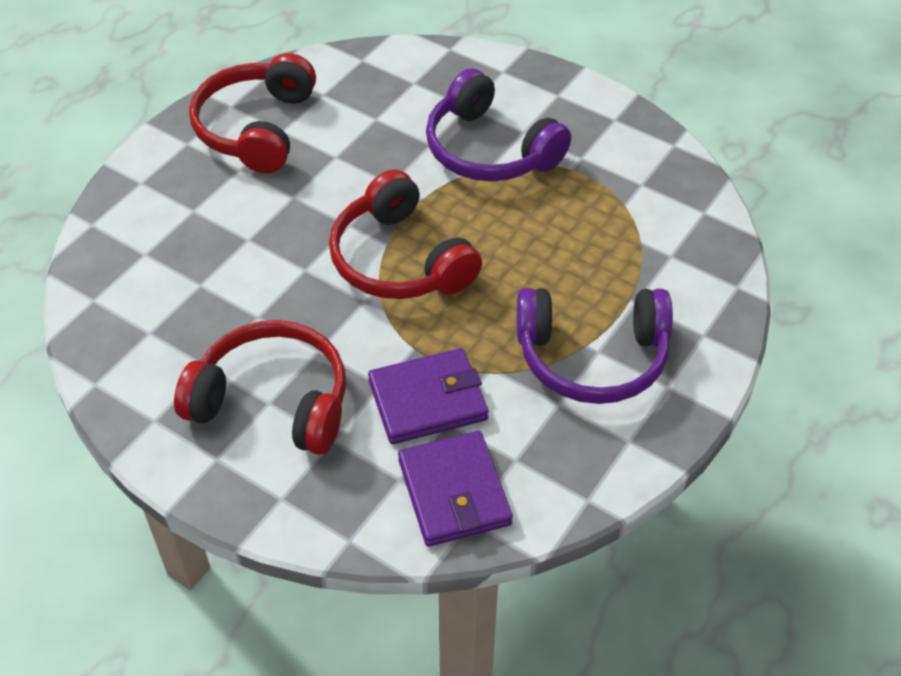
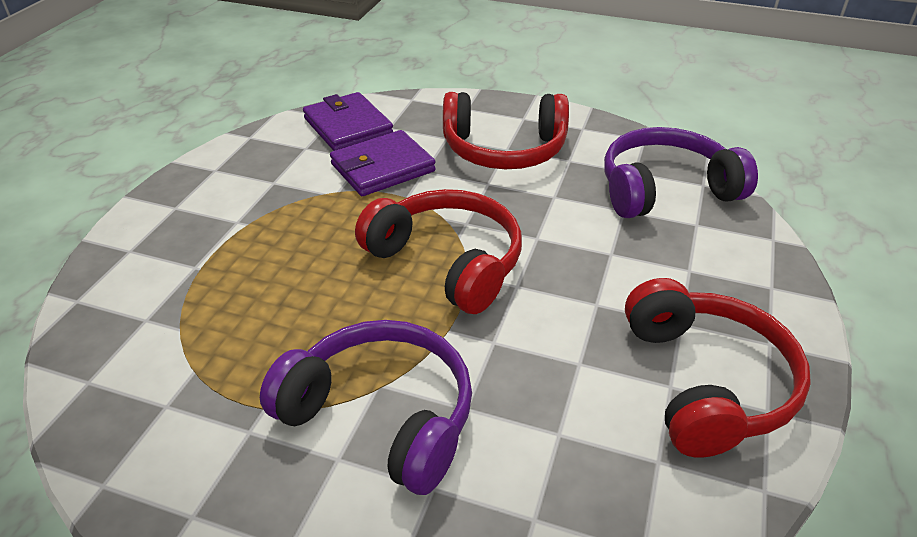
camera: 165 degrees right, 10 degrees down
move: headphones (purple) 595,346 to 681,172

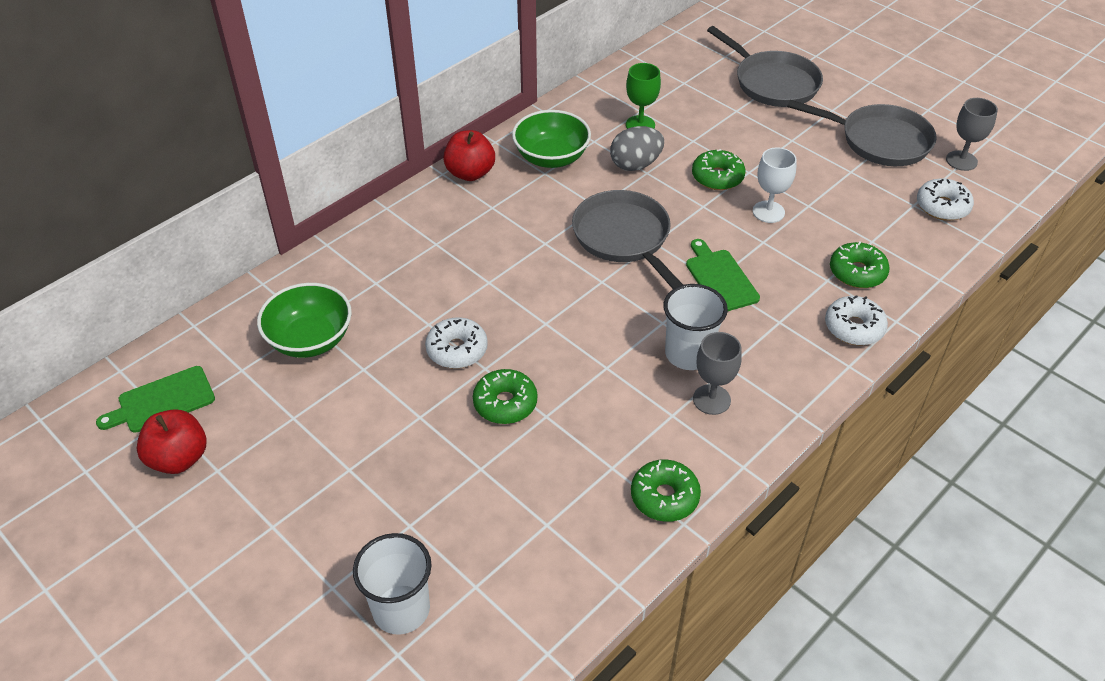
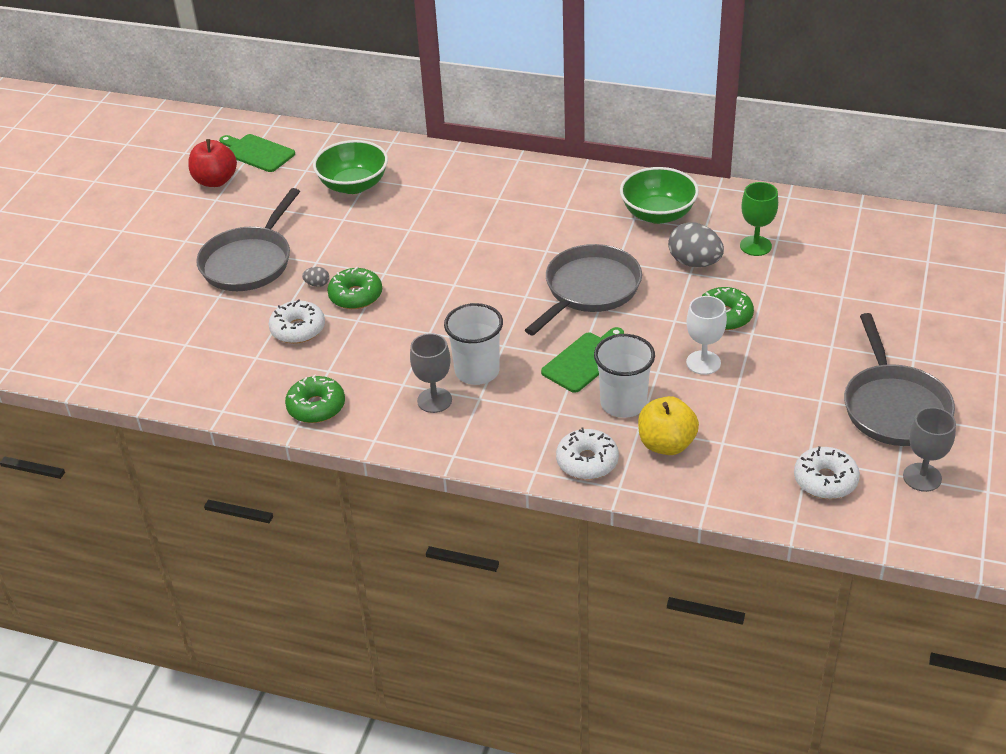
camera: 65 degrees right, 5 degrees down
delete: apple (red) 469,155
insert: egg (grey) 315,277
move: cup (white) 392,584 to 624,376; donut (white) 456,343 to 297,321; pan (grey) 765,66 to 248,239
replace: donut (green) 860,265 to apple (yellow) 668,425

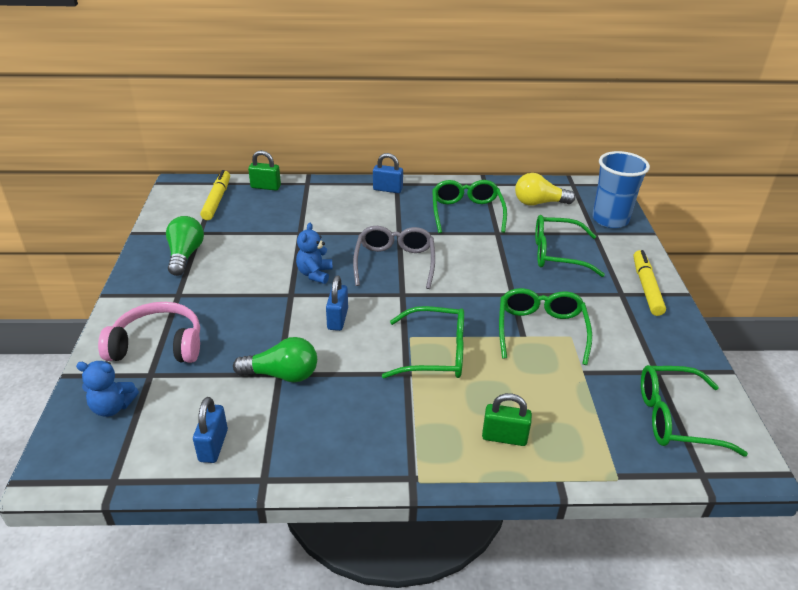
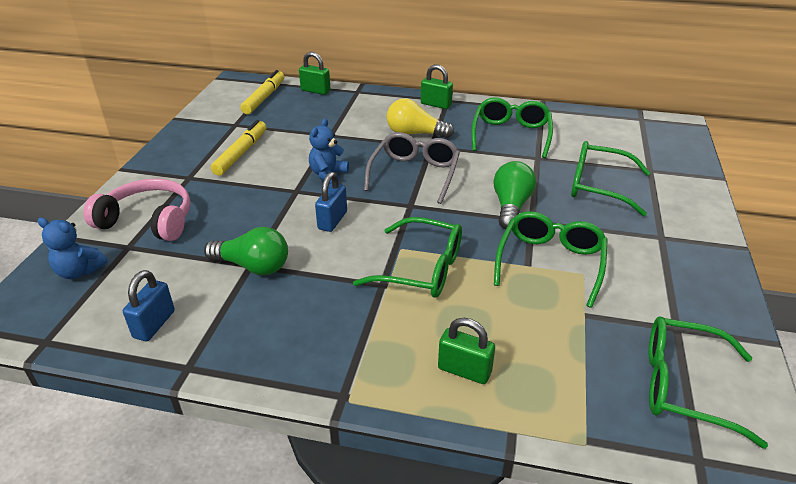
camera: 15 degrees right, 0 degrees up
delete: cup (blue) 621,189
move: light bulb (green) 185,246 to 514,195; light bulb (yellow) 545,189 to 420,118; marker (yellow) 650,283 to 238,148
recolor: padlock (blue) 388,173 to padlock (green) 437,86

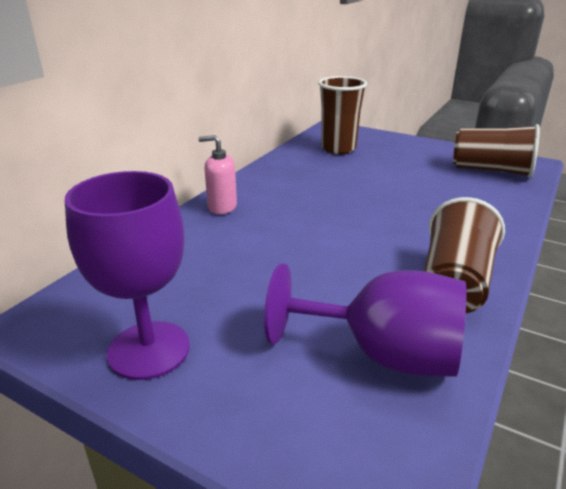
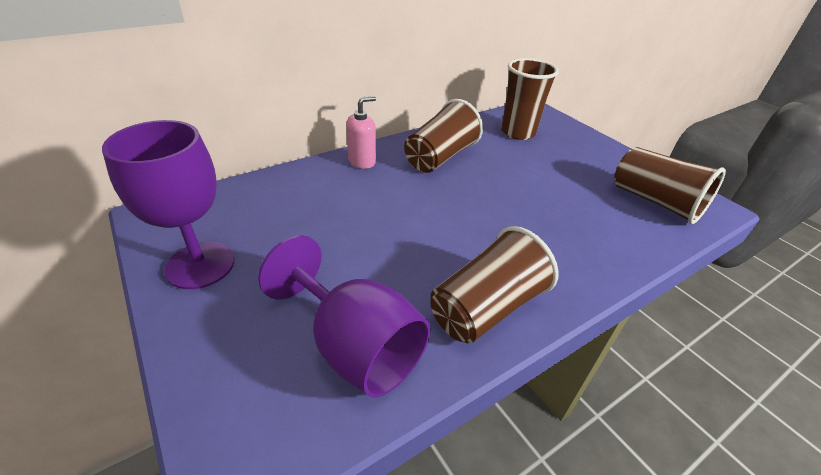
camera: 25 degrees right, 10 degrees up
insert: cup (brown) 443,136
rotate: soap dispenser (pink) 217,174 = 361,132 105 degrees clockwise

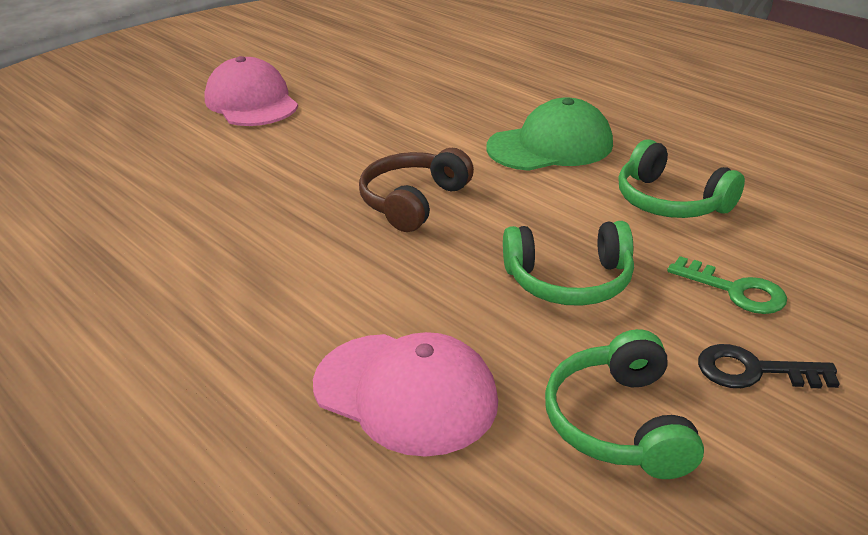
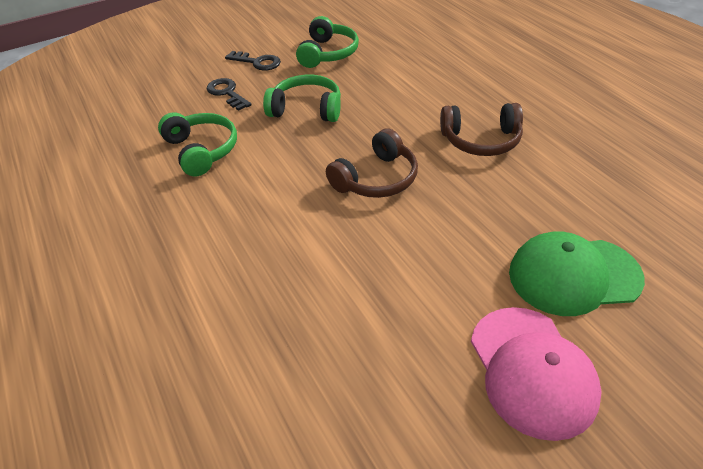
camera: 165 degrees left, 10 degrees up
delete: cap (pink) 405,394
insert: headphones (brown) 481,129
move: cap (green) 549,134 to 577,273
recolor: key (green) 727,285 to key (black) 229,94

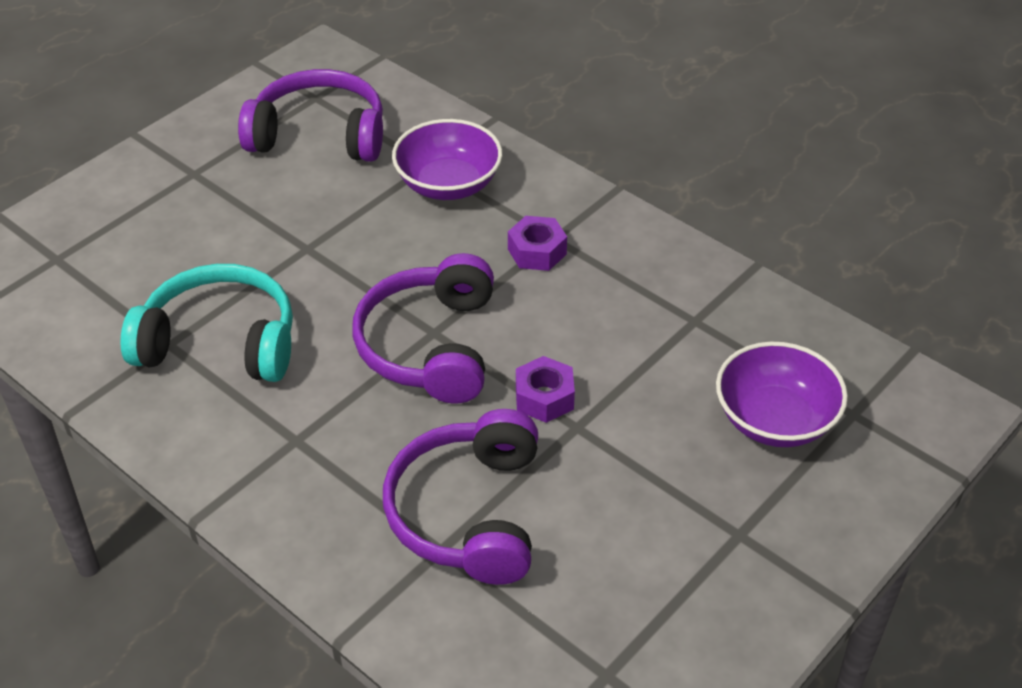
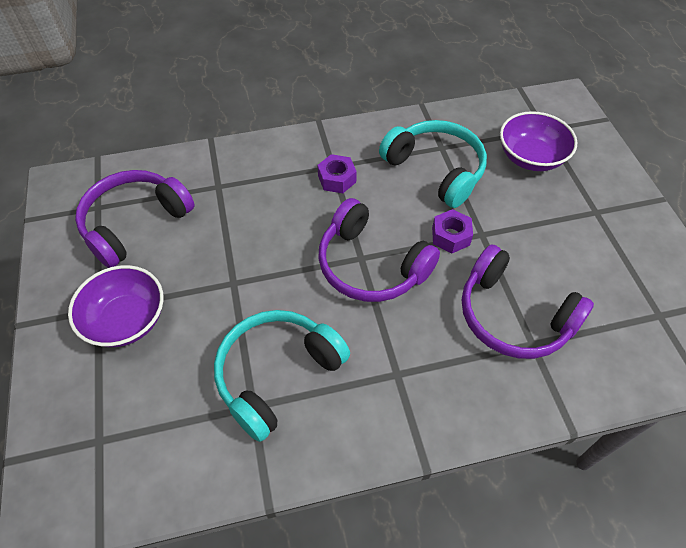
camera: 55 degrees left, 10 degrees up
insert: headphones (turquoise) 433,164
move: bowl (purple) 447,159 to 116,306

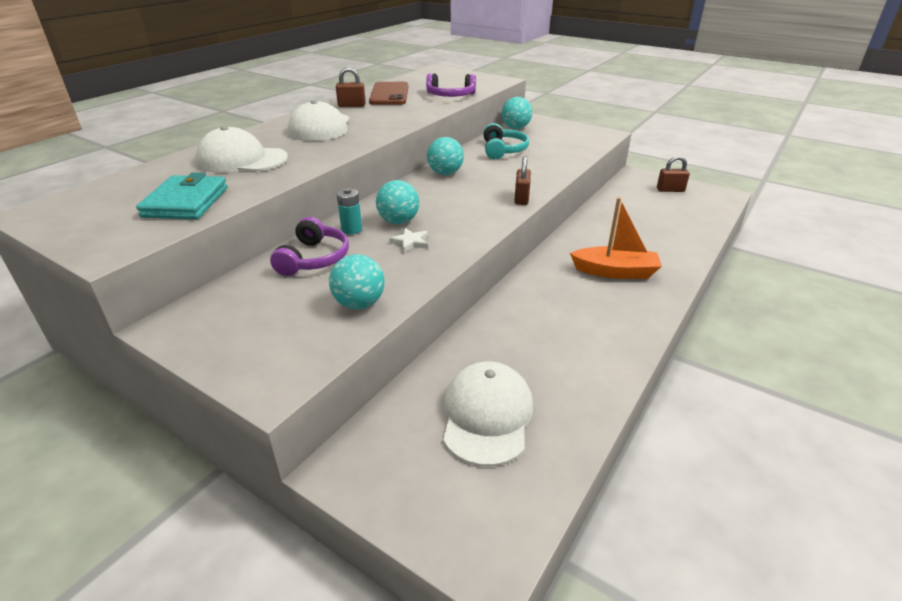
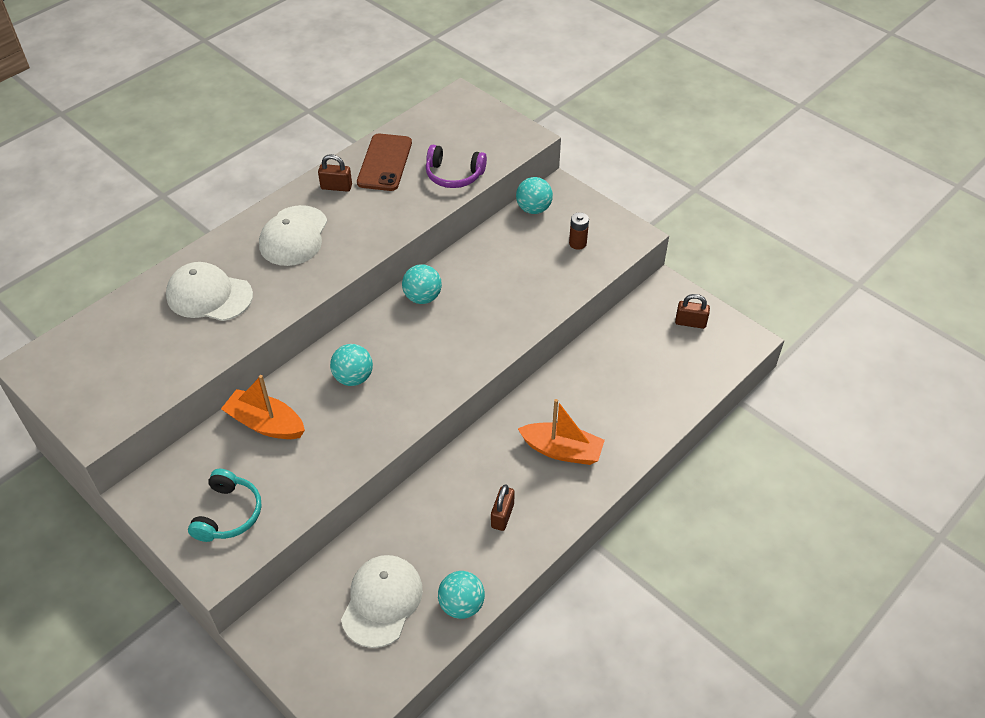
camera: 10 degrees right, 15 degrees up
delete: wallet (turquoise) 181,196; battery (turquoise) 349,211; star (white) 408,240
insert: battery (brown) 579,231
move: ball (turquoise) 357,281 to 461,595; headphones (turquoise) 506,141 to 225,505; padlock (brown) 522,180 to 503,507
replace: headphones (purple) 309,246 to boat (orange) 263,407

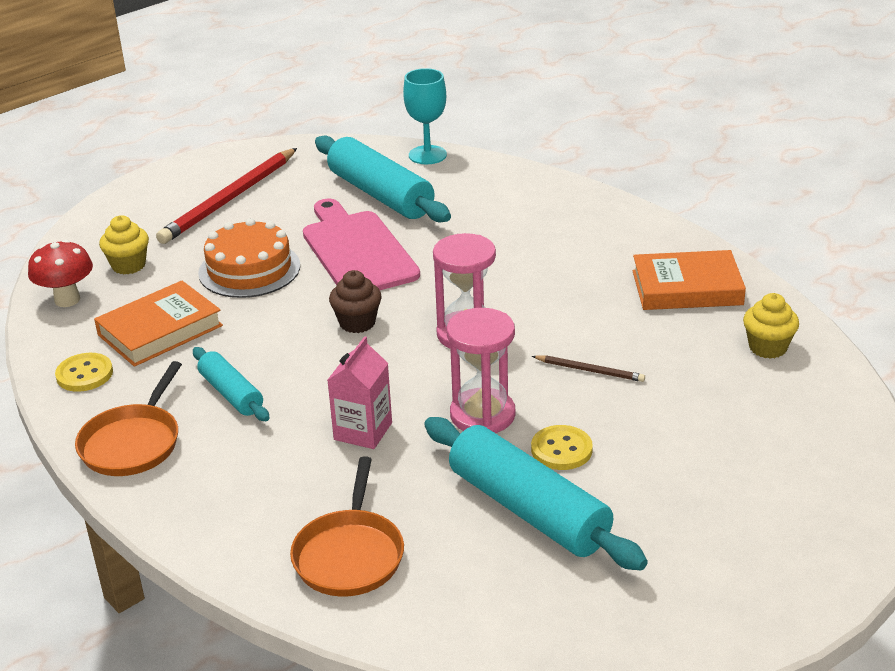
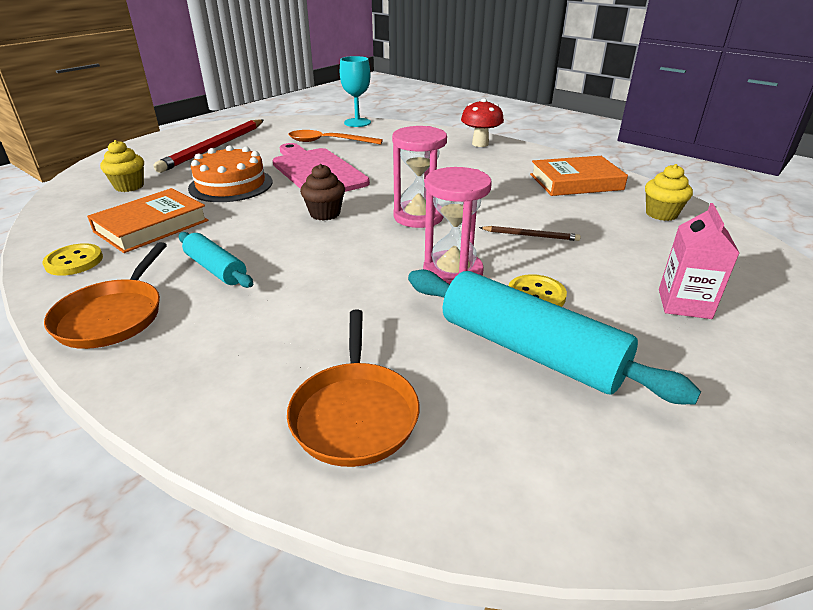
camera: 10 degrees left, 0 degrees up
move: mushroom (red) 60,273 to 482,123; carton (pink) 360,392 to 699,261
replace: rolling pin (turquoise) 383,178 to spoon (orange) 335,137

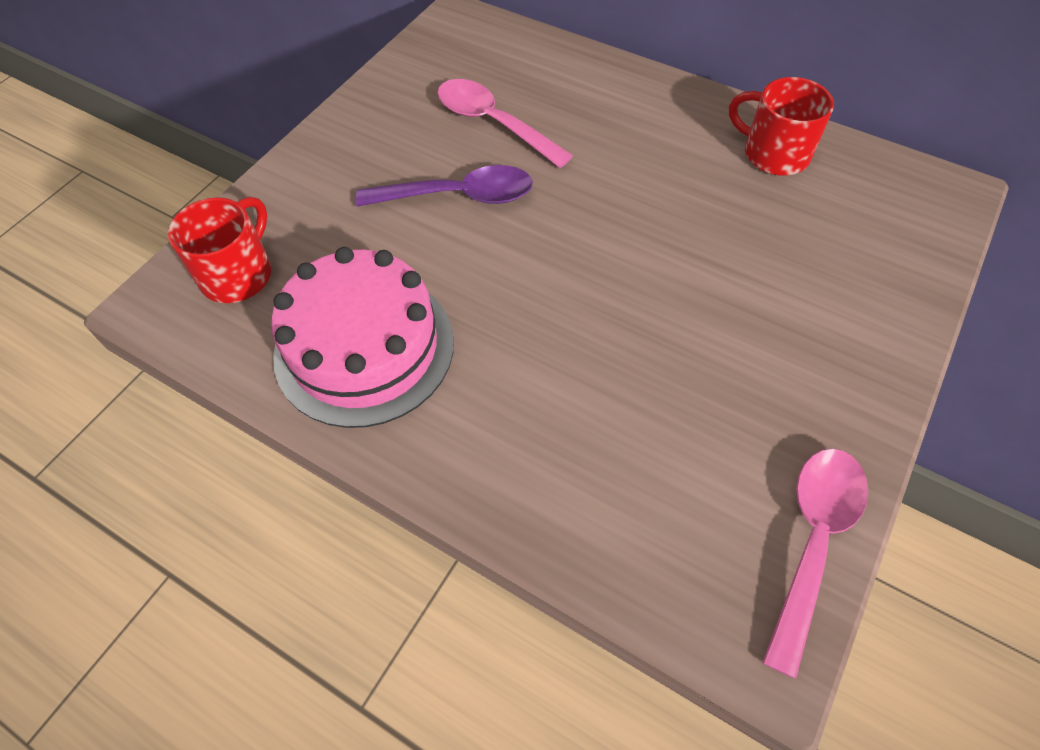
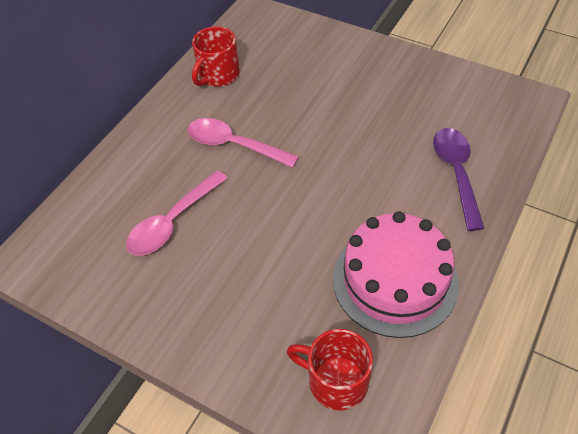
camera: 90 degrees left, 5 degrees down
move: spoon (purple) 444,185 to 459,179; spoon (pink) 815,564 to 243,143

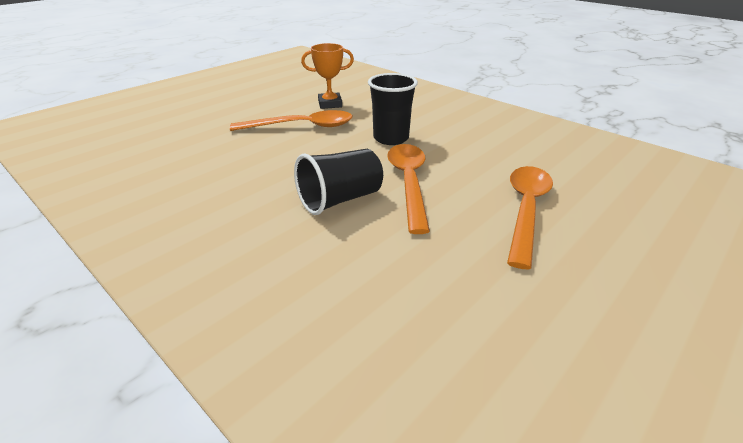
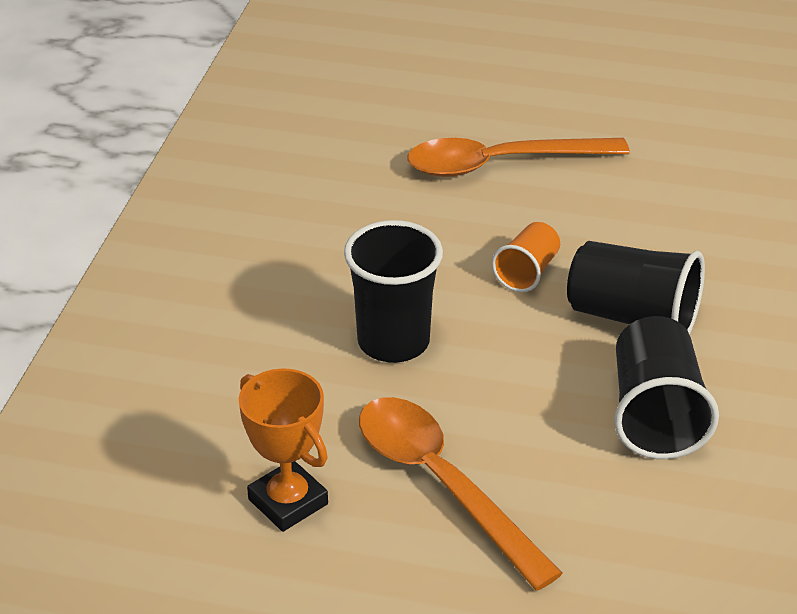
camera: 120 degrees left, 5 degrees up
insert: cup (black) 666,387
replace: spoon (orange) 408,189 to cup (orange) 526,257

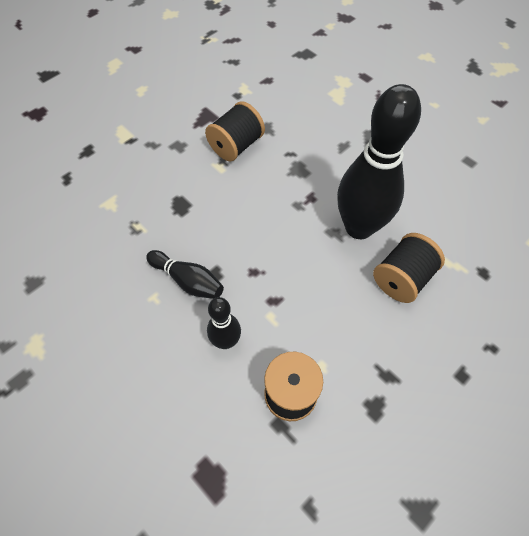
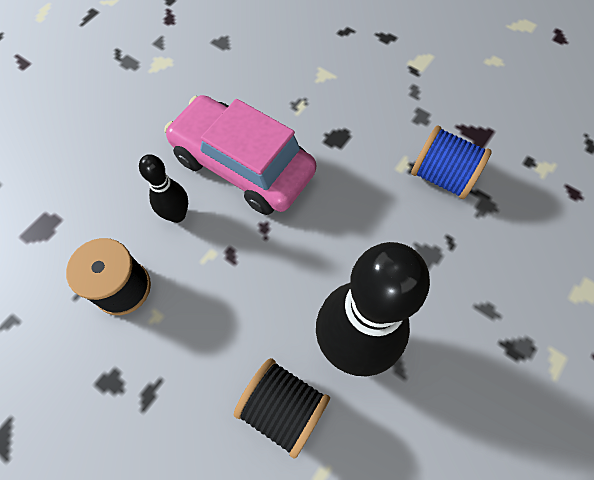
camera: 80 degrees right, 5 degrees up
replace: bowling pin (black) 185,274 to car (pink) 240,155
recolor: spool (black) 235,131 to spool (blue) 451,162

